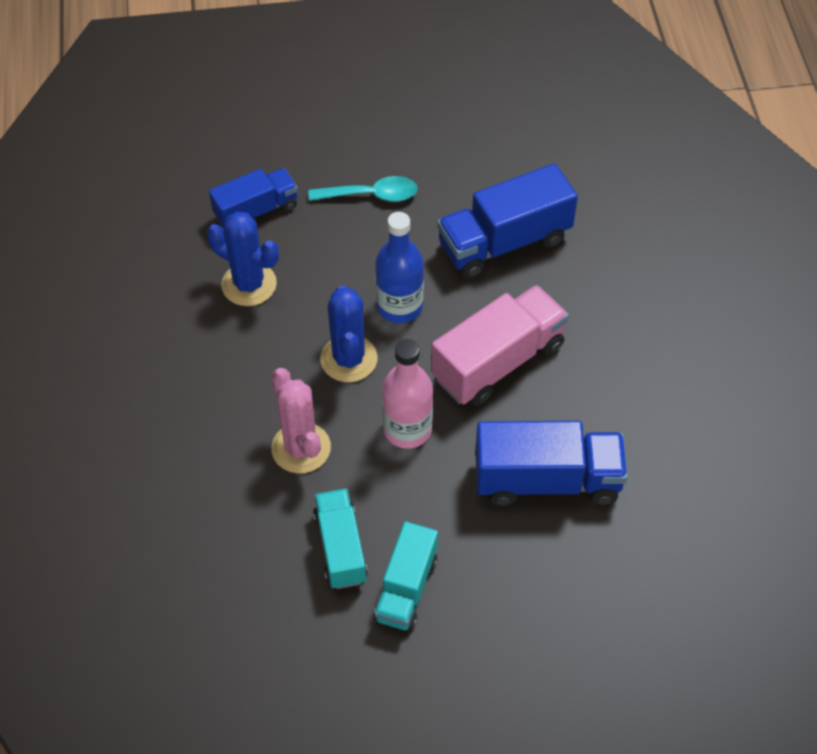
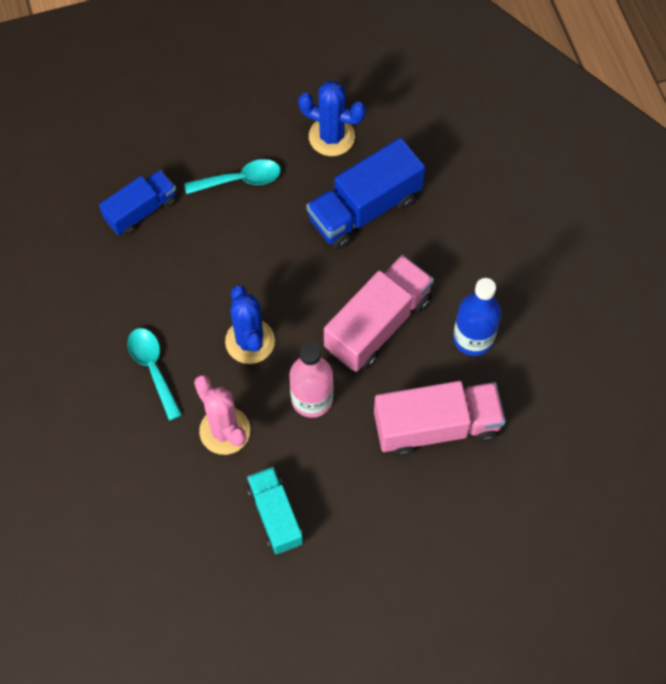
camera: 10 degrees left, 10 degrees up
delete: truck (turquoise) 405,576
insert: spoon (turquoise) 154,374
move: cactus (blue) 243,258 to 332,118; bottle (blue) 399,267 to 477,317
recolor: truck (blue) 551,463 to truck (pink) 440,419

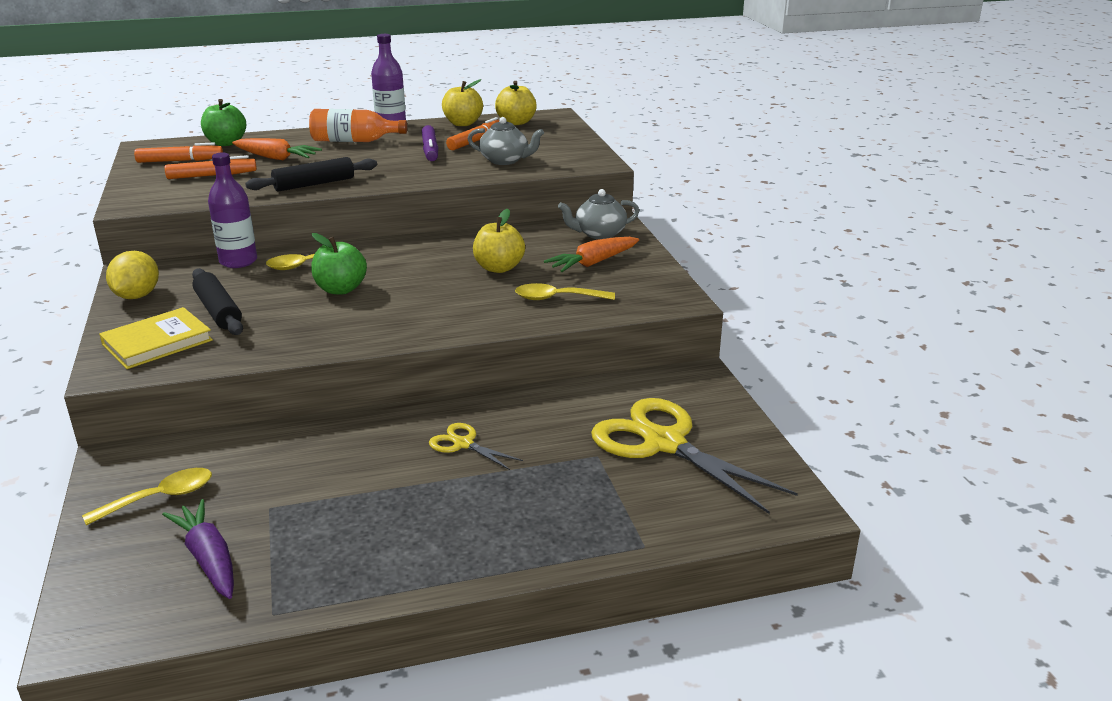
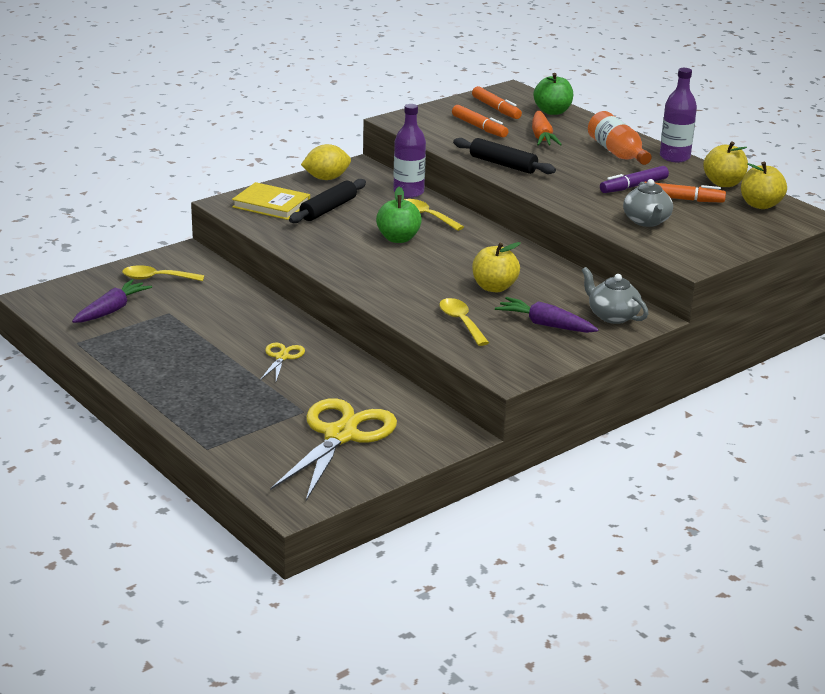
camera: 65 degrees right, 0 degrees up
recolor: carrot (orange) 591,254 to carrot (purple) 546,315
rotate: spoon (yellow) 147,496 = 163,273 150 degrees clockwise

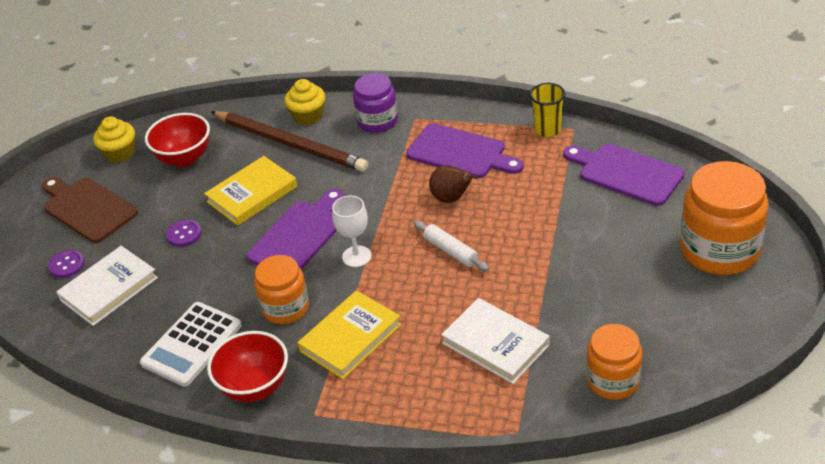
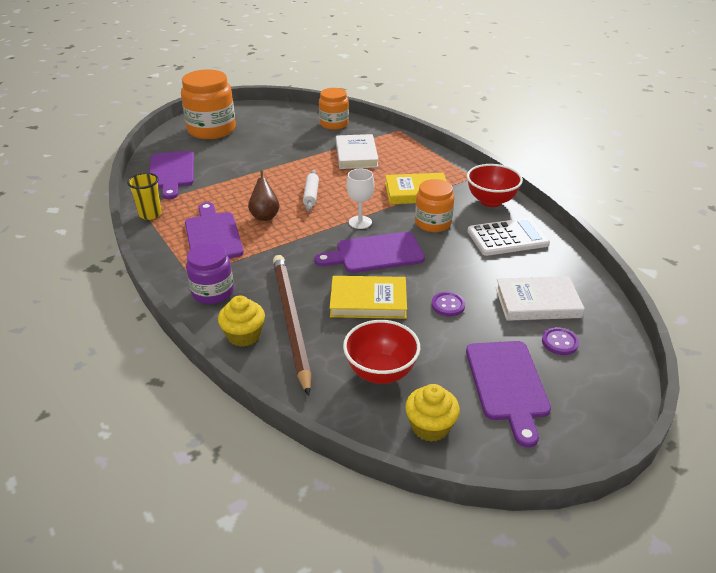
camera: 140 degrees left, 5 degrees down
recolor: cutting board (brown) 90,210 to cutting board (purple) 508,394

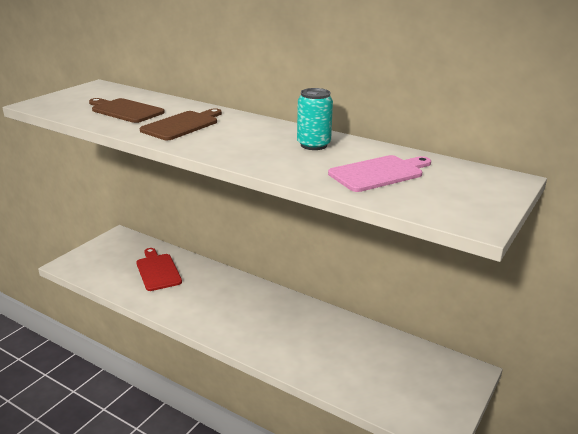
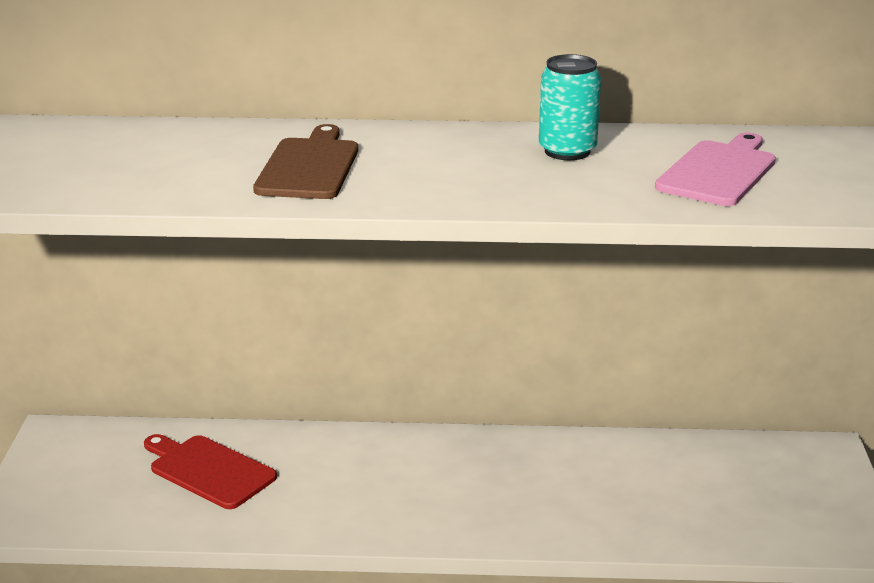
camera: 30 degrees left, 0 degrees up
delete: cutting board (brown) 127,110

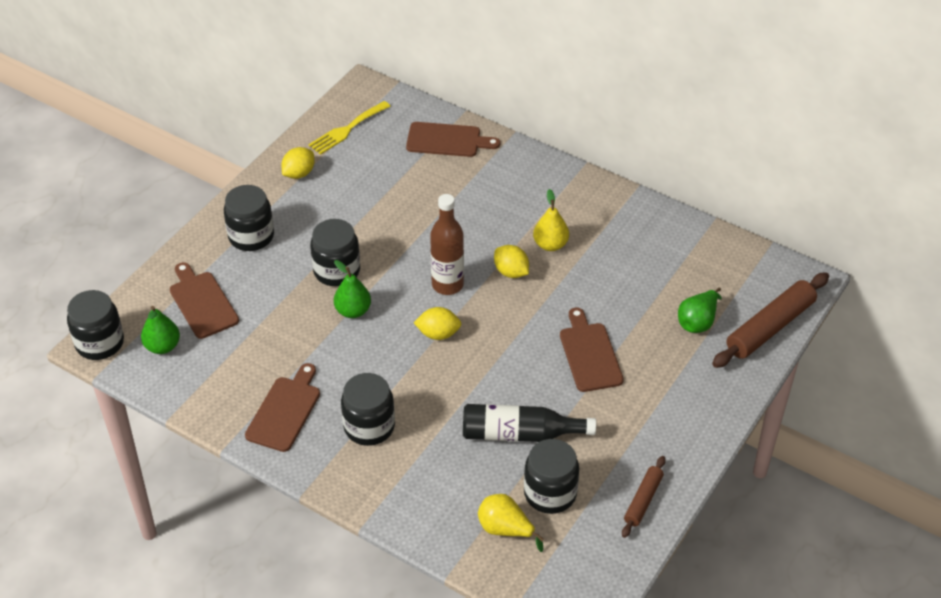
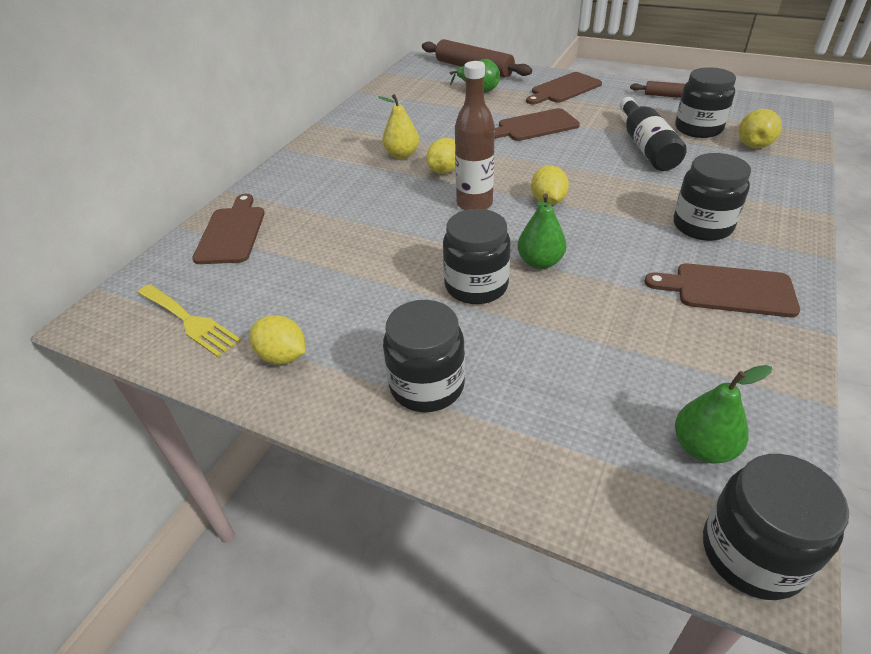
camera: 95 degrees left, 5 degrees down
move: cutting board (brown) 204,300 to 564,88

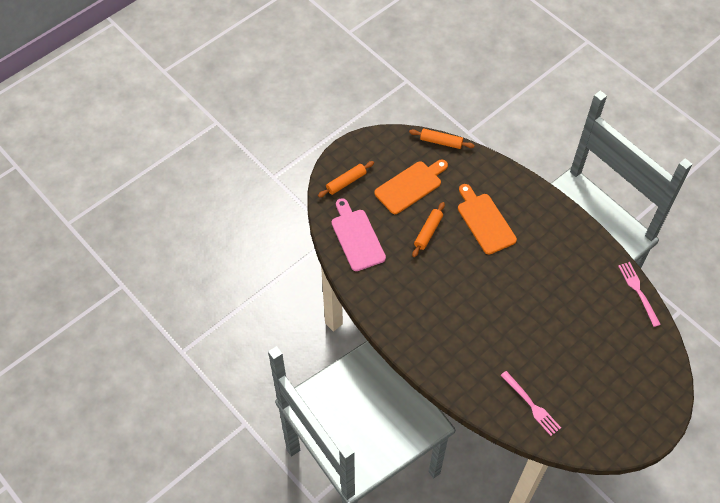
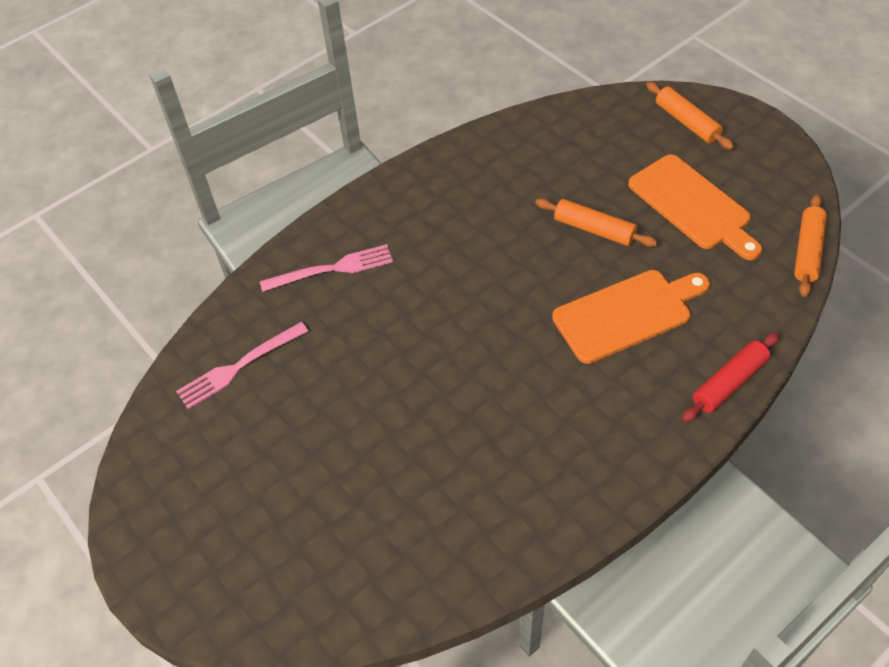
camera: 95 degrees right, 5 degrees down
delete: cutting board (pink) 359,234
insert: rolling pin (red) 730,377
move: fork (pink) 639,294 to 326,268

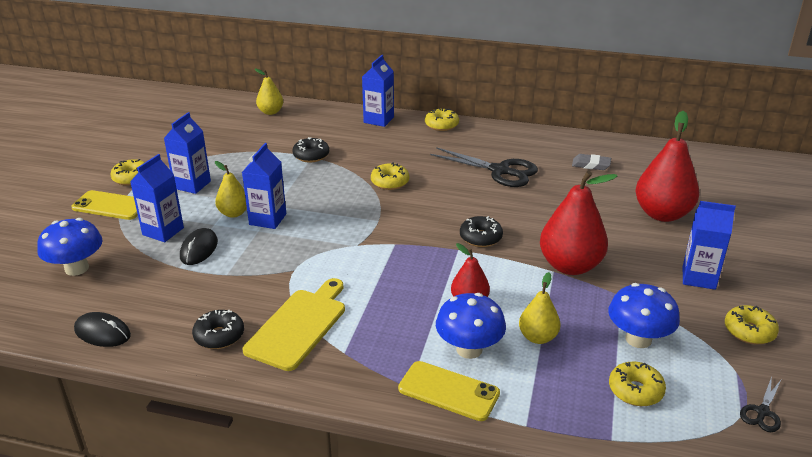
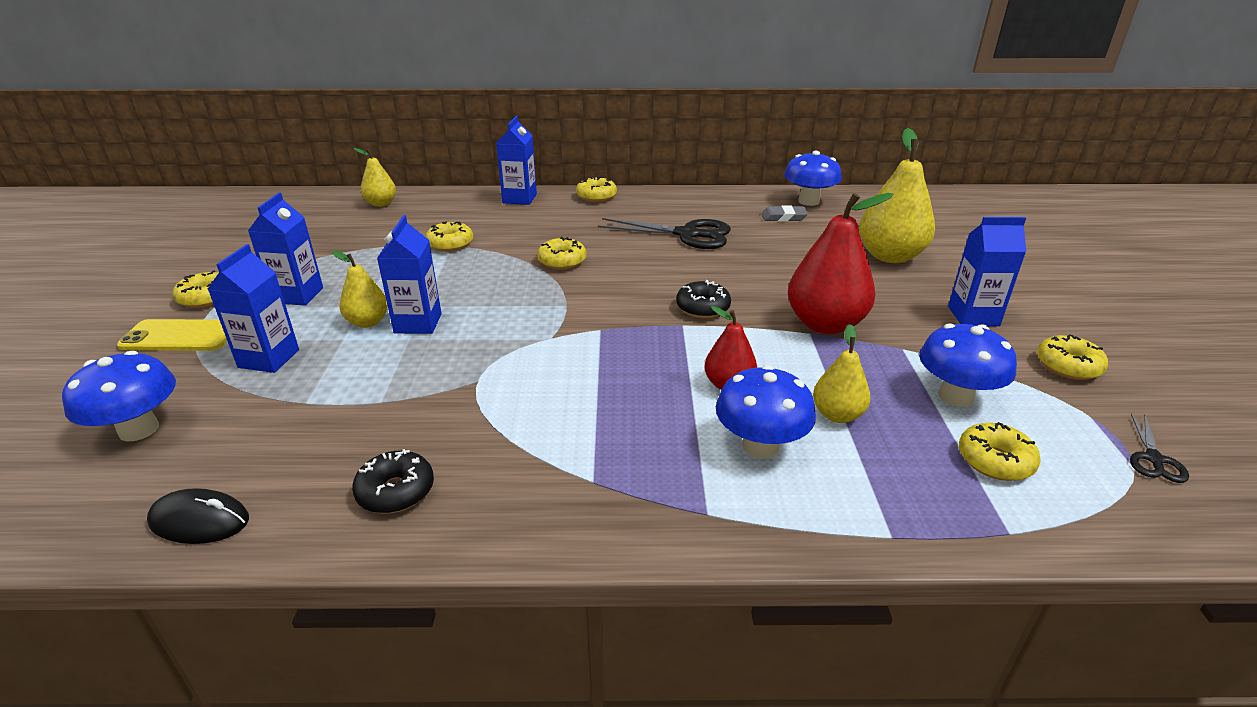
camera: 15 degrees left, 0 degrees up
delete: mouse (black) 199,246; cutting board (yellow) 294,324; phone (yellow) 449,391
insert: mushroom (blue) 813,178
recolor: donut (black) 310,150 to donut (yellow) 449,236; pear (red) 667,166 to pear (yellow) 897,195

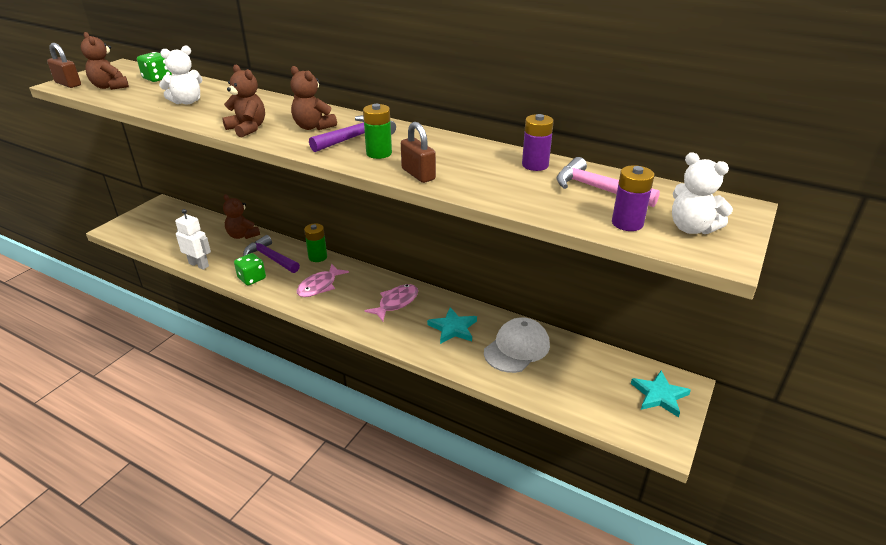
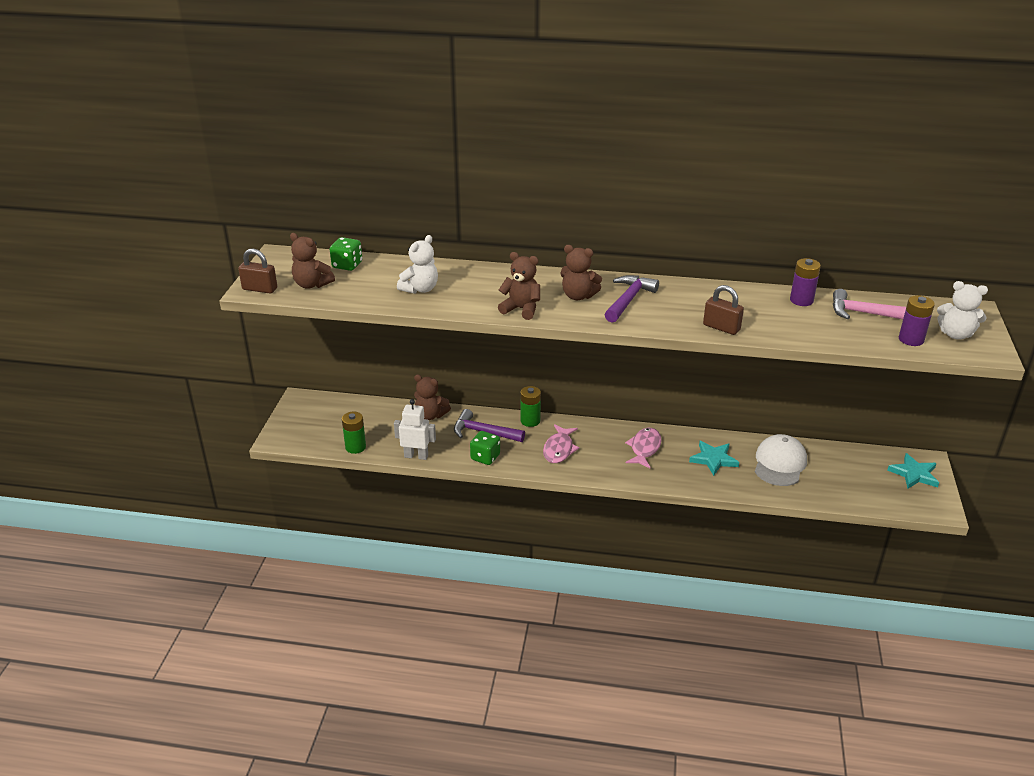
camera: 20 degrees left, 0 degrees up
move: battery (green) 377,131 to 354,433

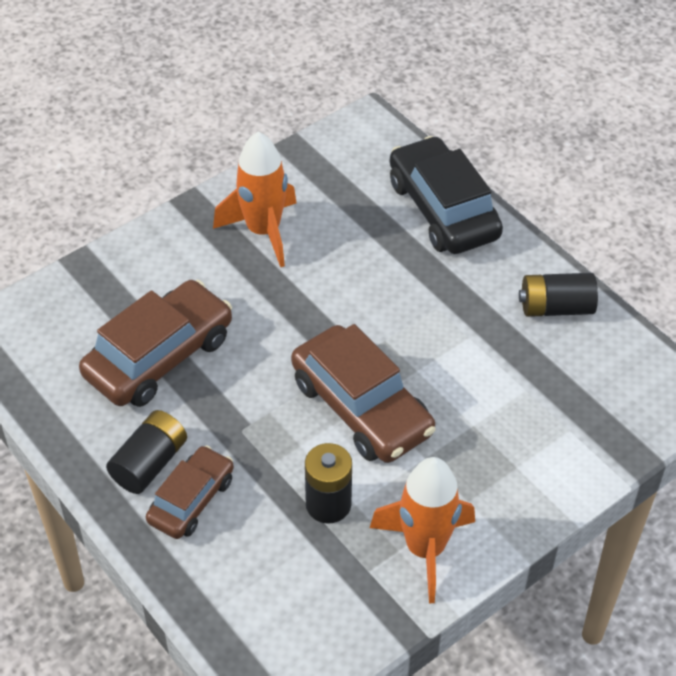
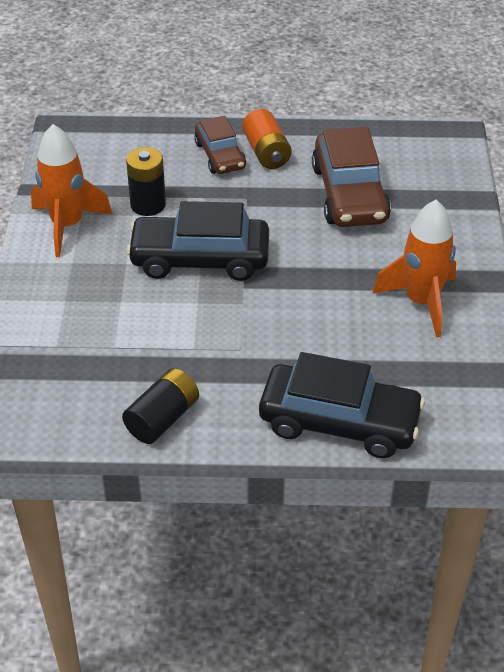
camera: 130 degrees right, 5 degrees down
recolor: battery (black) 146,452 to battery (orange) 267,139; car (brown) 363,393 to car (black) 197,241

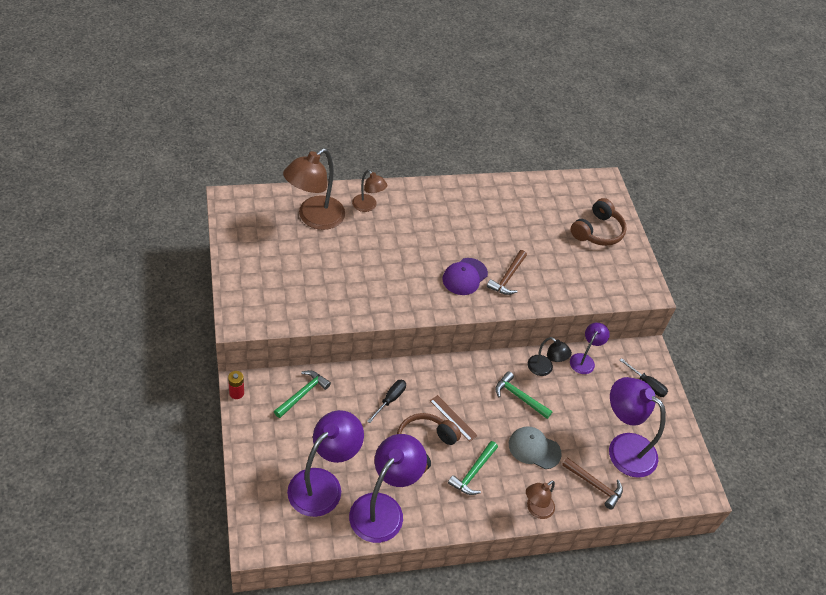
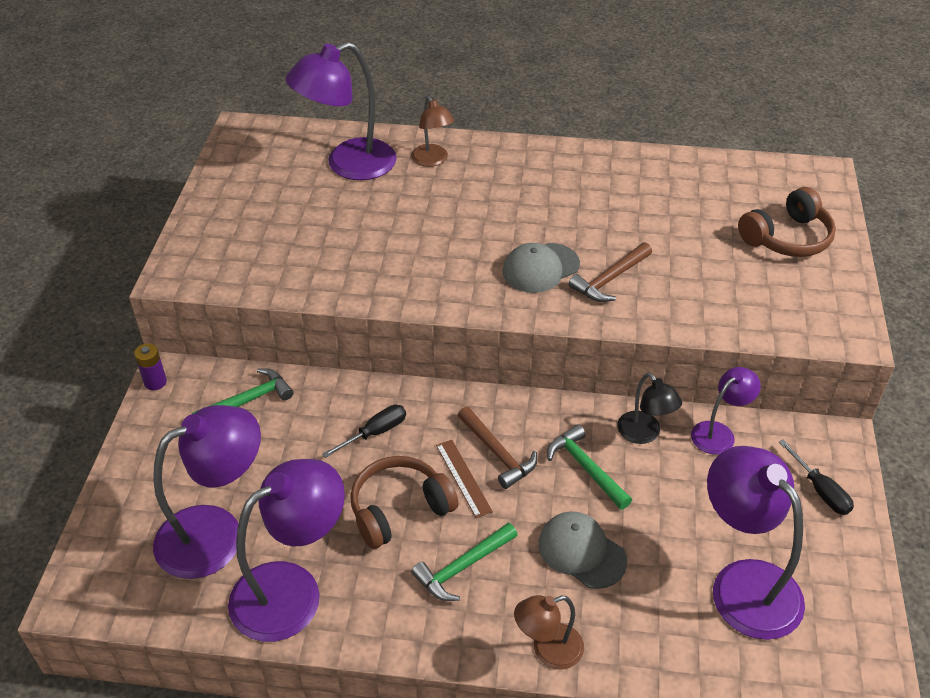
camera: 25 degrees right, 5 degrees down
move: hammer (brown) 592,483 to 497,448
recolor: battery (red) 236,385 to battery (purple) 150,366; lamp (brown) 314,189 to lamp (purple) 341,111; cap (purple) 465,276 to cap (grey) 541,268

